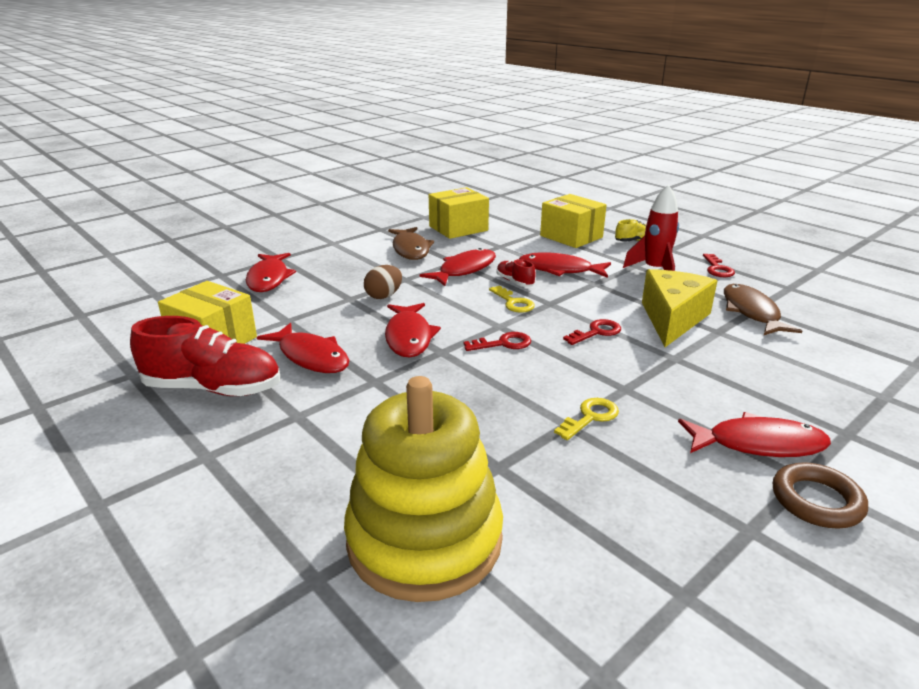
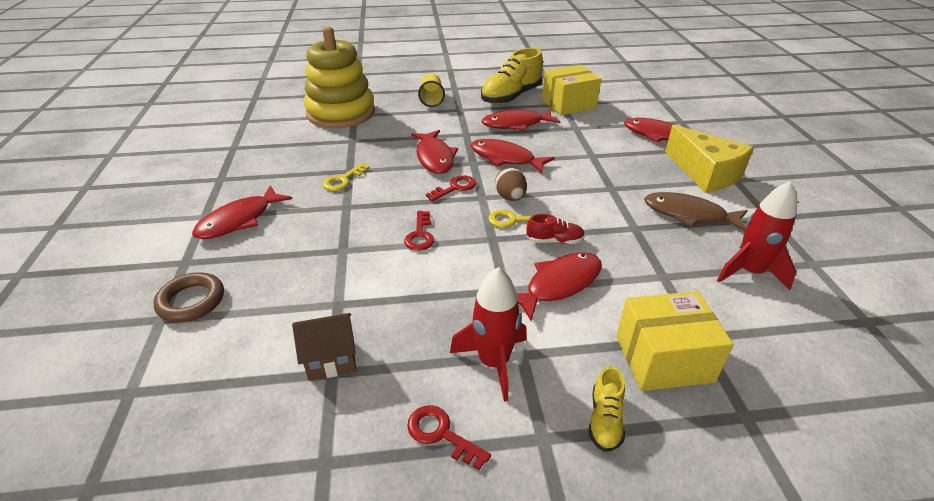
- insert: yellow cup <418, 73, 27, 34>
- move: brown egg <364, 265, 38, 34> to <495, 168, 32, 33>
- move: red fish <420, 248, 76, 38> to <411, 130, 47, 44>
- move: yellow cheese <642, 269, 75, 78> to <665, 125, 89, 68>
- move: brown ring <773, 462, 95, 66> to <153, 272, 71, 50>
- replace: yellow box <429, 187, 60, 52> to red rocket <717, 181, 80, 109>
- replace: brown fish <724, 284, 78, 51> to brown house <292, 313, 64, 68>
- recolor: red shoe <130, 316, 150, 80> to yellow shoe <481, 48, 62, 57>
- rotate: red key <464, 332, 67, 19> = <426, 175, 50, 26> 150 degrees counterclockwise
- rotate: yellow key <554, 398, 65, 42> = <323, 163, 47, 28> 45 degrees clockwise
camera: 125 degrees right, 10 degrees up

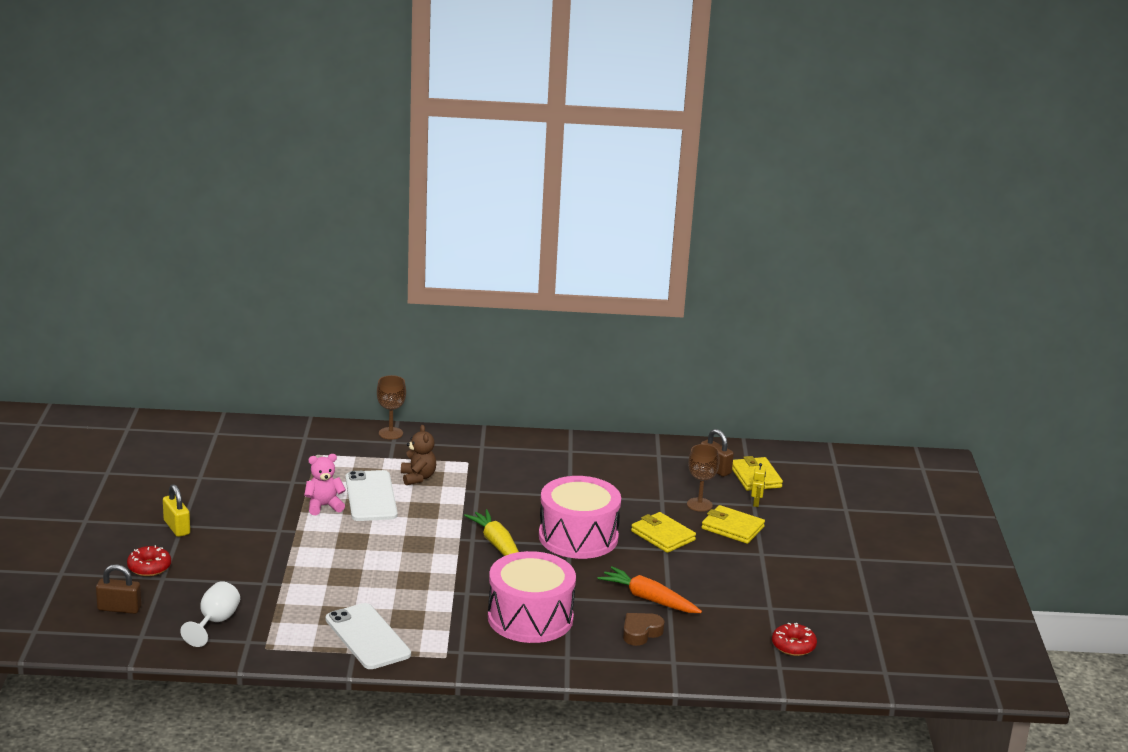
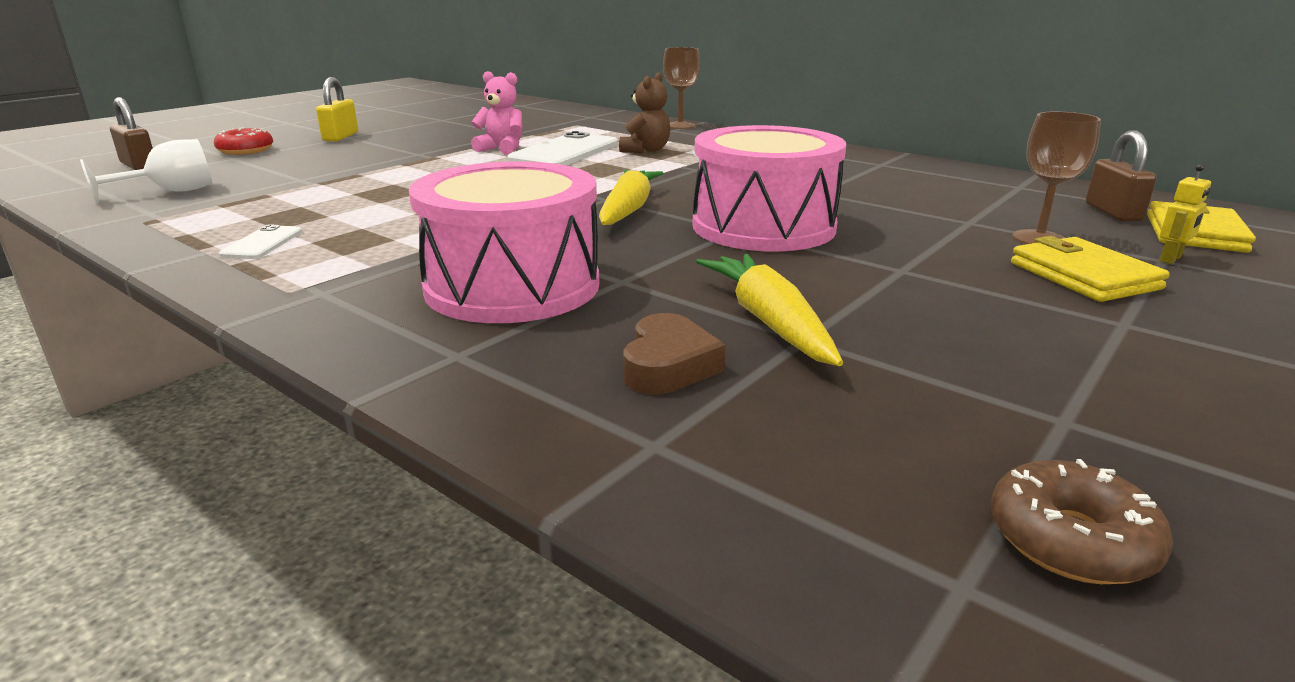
- delete: yellow wallet <631, 512, 65, 41>
- recolor: orange carrot <597, 566, 105, 47> to yellow carrot <696, 254, 147, 112>
- recolor: red donut <772, 623, 45, 33> to brown donut <991, 459, 182, 125>
- rotate: brown heart <623, 613, 42, 33> = <623, 313, 103, 81> 105 degrees clockwise
- resize: white phone <326, 603, 85, 66> = <219, 224, 83, 35> x0.49
camera: 40 degrees right, 0 degrees up

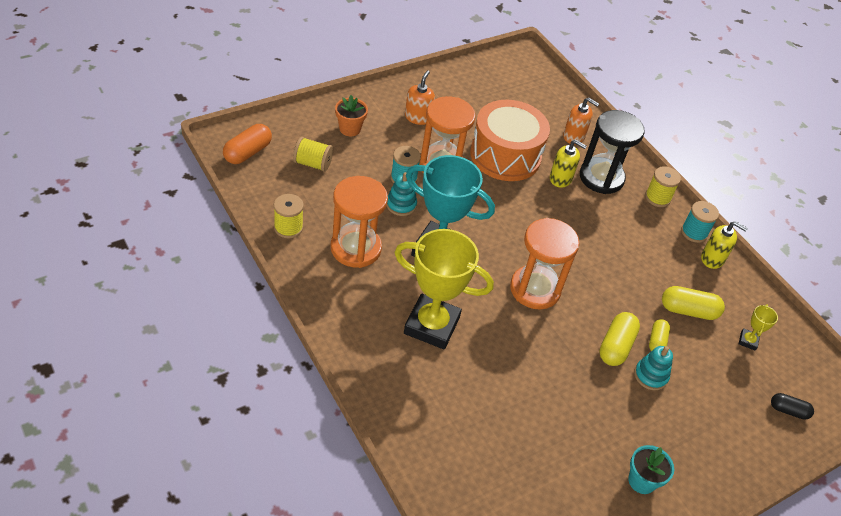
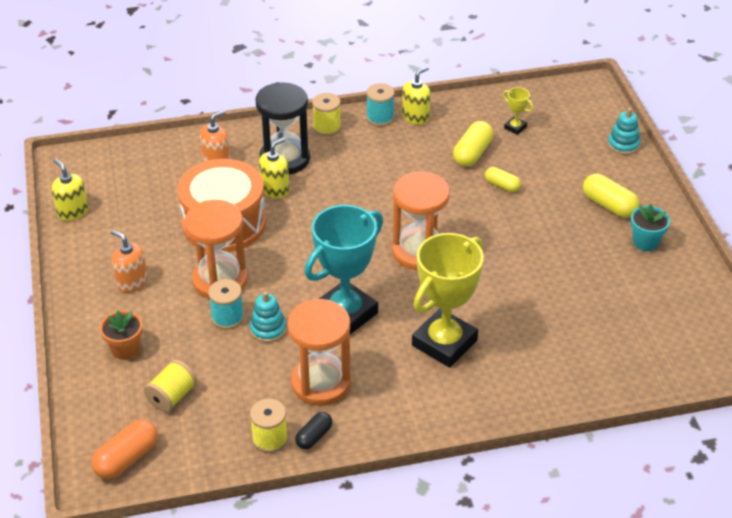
- insert: yellow soap dispenser <51, 159, 37, 62>
- move: yellow capsule <599, 312, 41, 54> to <583, 174, 57, 44>
- move: turquoise stacking toy <634, 346, 39, 44> to <608, 108, 32, 47>
- move: black capsule <771, 393, 43, 27> to <295, 412, 37, 38>
- rotate: orange capsule <223, 124, 49, 40> = <91, 419, 67, 60> 75 degrees clockwise
camera: 65 degrees left, 5 degrees down

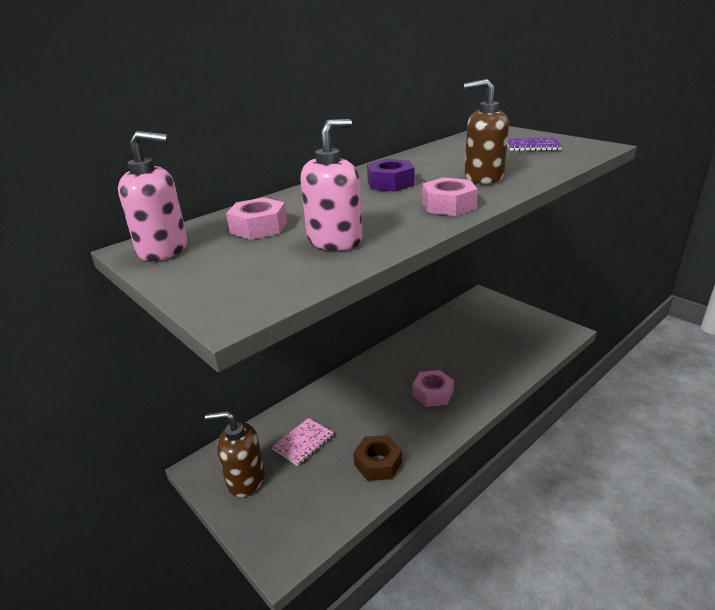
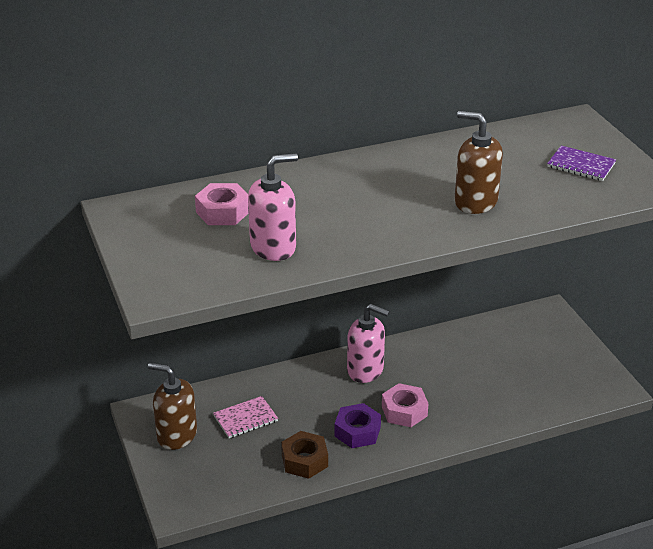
- delete: pink nut <422, 177, 56, 39>
- move: pink soap dispenser <118, 131, 69, 130> to <347, 304, 43, 79>
- move: purple nut <367, 159, 48, 33> to <334, 403, 47, 45>
camera: 20 degrees right, 5 degrees up

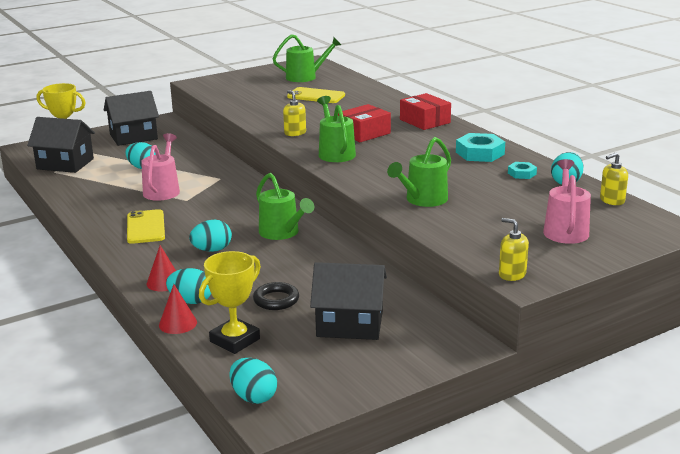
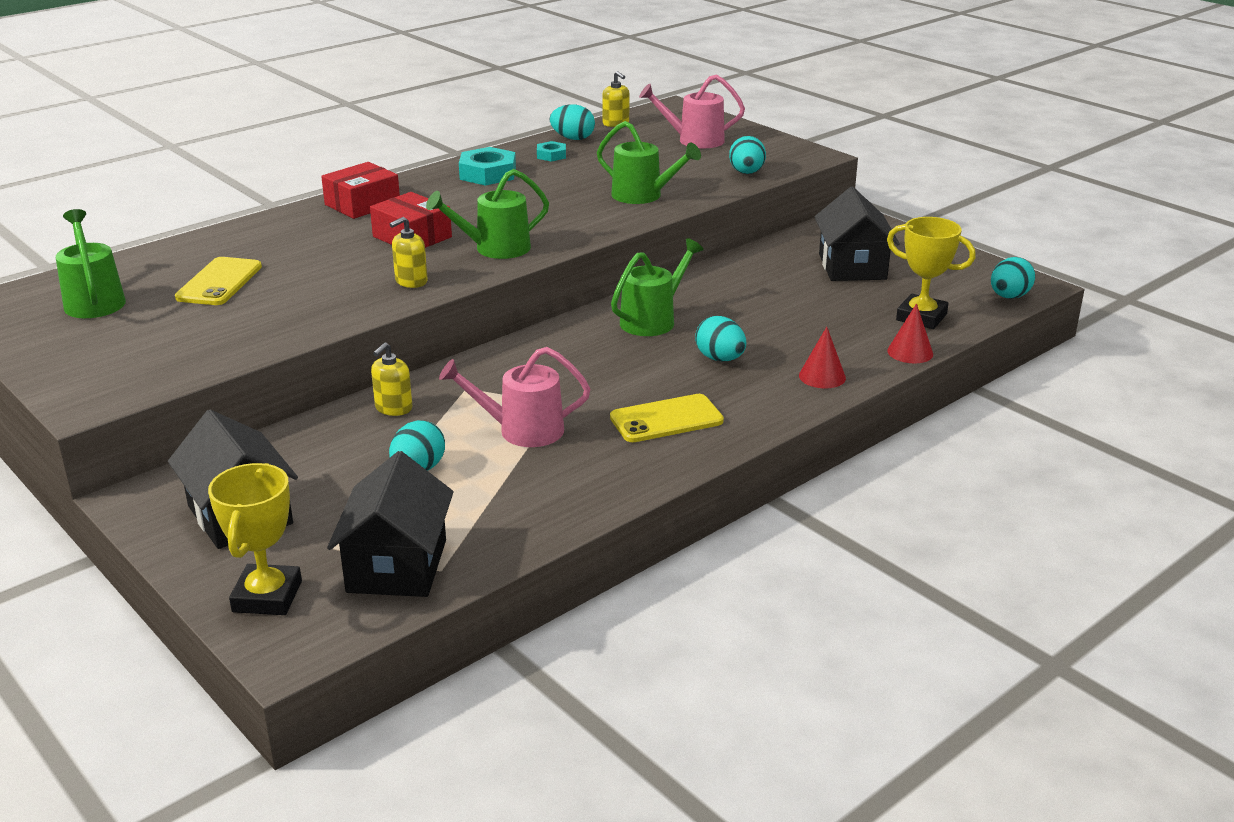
- delete: black ring <253, 282, 46, 28>
- move: turquoise egg <166, 268, 45, 36> to <729, 136, 37, 38>
- move: yellow soap dispenser <499, 218, 30, 63> to <371, 342, 41, 74>
camera: 100 degrees left, 5 degrees up

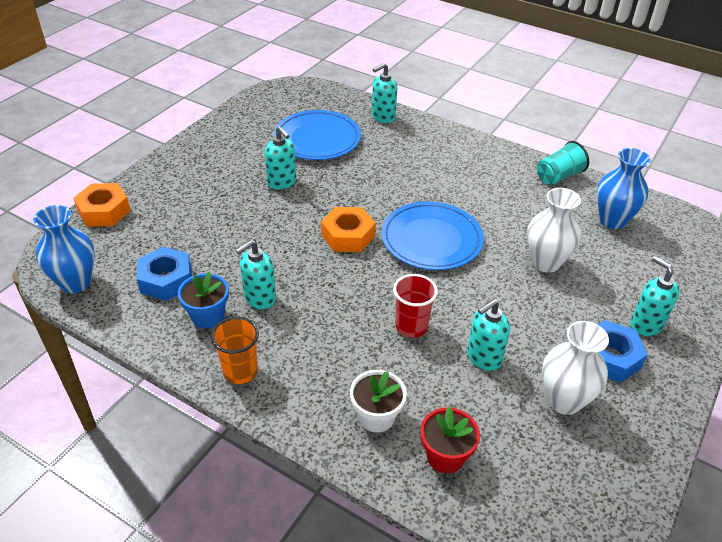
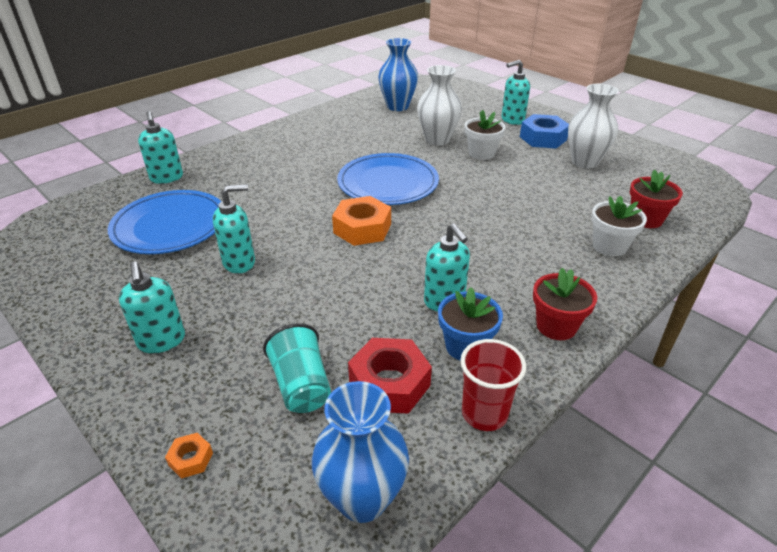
- insert: white flower pot <465, 110, 41, 50>
- move: red cup <393, 274, 45, 64> to <460, 339, 66, 92>
- move: turquoise soap dispenser <467, 299, 43, 72> to <119, 262, 66, 91>
- move: turquoise cup <537, 141, 52, 44> to <263, 323, 68, 90>
- replace: orange cup <211, 317, 48, 67> to red flower pot <533, 268, 64, 72>
- recolor: blue nut <136, 247, 56, 54> to red nut <348, 338, 84, 76>
- resize: orange nut <73, 183, 58, 44> = <165, 433, 48, 46> x0.47
camera: 75 degrees left, 5 degrees down

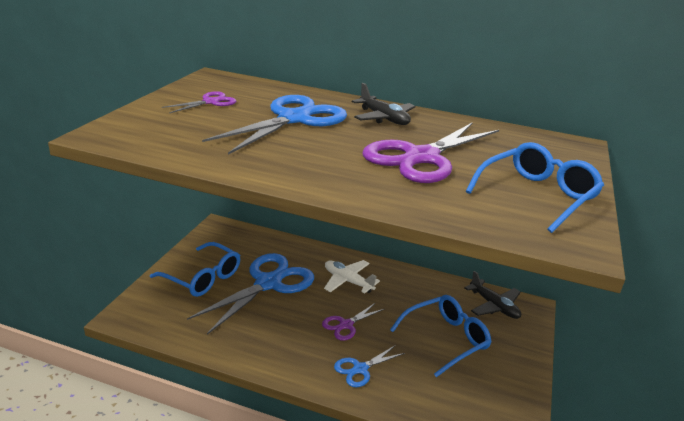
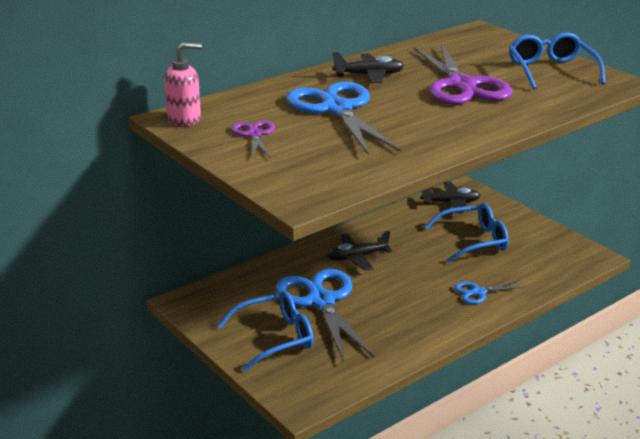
- delete: purple scissors <322, 303, 62, 38>
- insert: pink soap dispenser <164, 42, 38, 84>
- recolor: white plane <324, 260, 56, 33> to black plane <327, 231, 65, 40>
- rotate: blue scissors <334, 345, 71, 43> = <454, 280, 73, 24> 75 degrees clockwise
- rotate: blue glasses <390, 295, 101, 82> = <424, 203, 85, 60> 75 degrees clockwise
camera: 55 degrees left, 0 degrees up

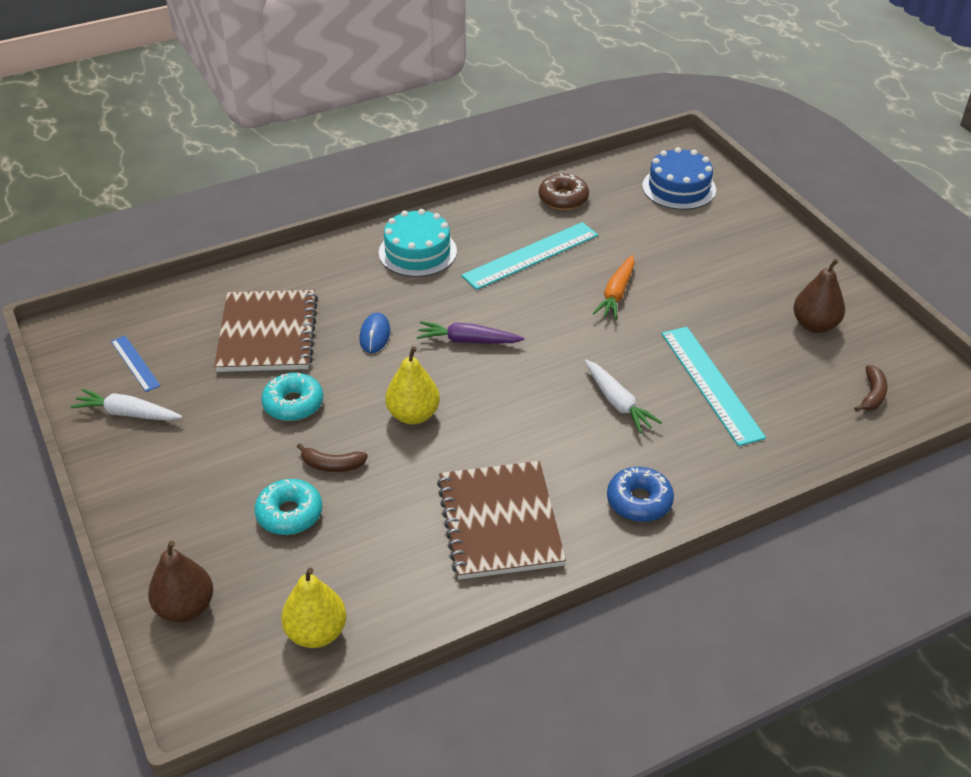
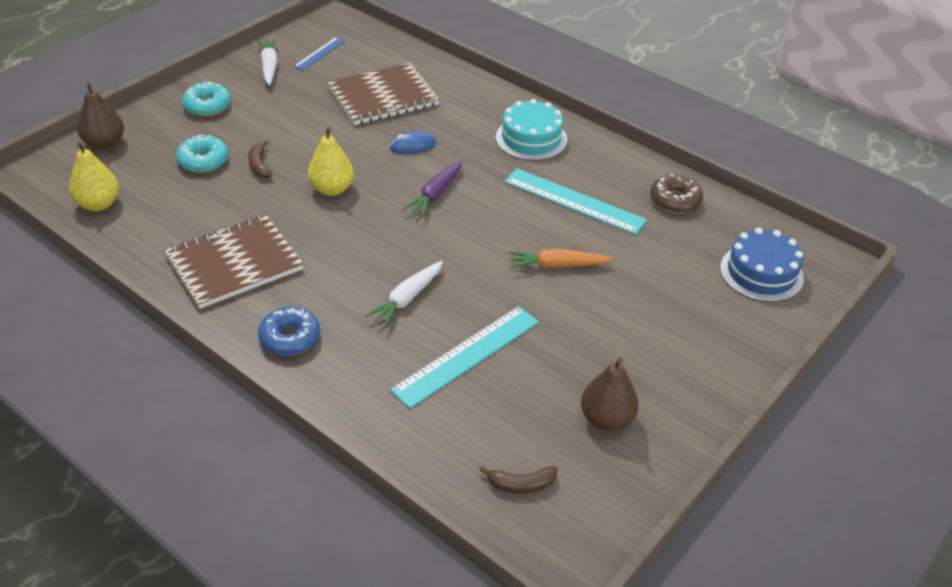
- move: turquoise donut <261, 373, 62, 48> to <182, 82, 49, 35>
- rotate: purple carrot <417, 321, 108, 23> = <403, 160, 59, 57> 135 degrees counterclockwise
camera: 65 degrees right, 0 degrees up

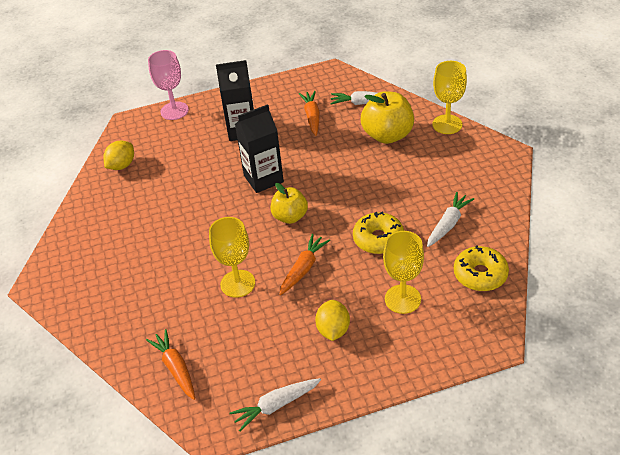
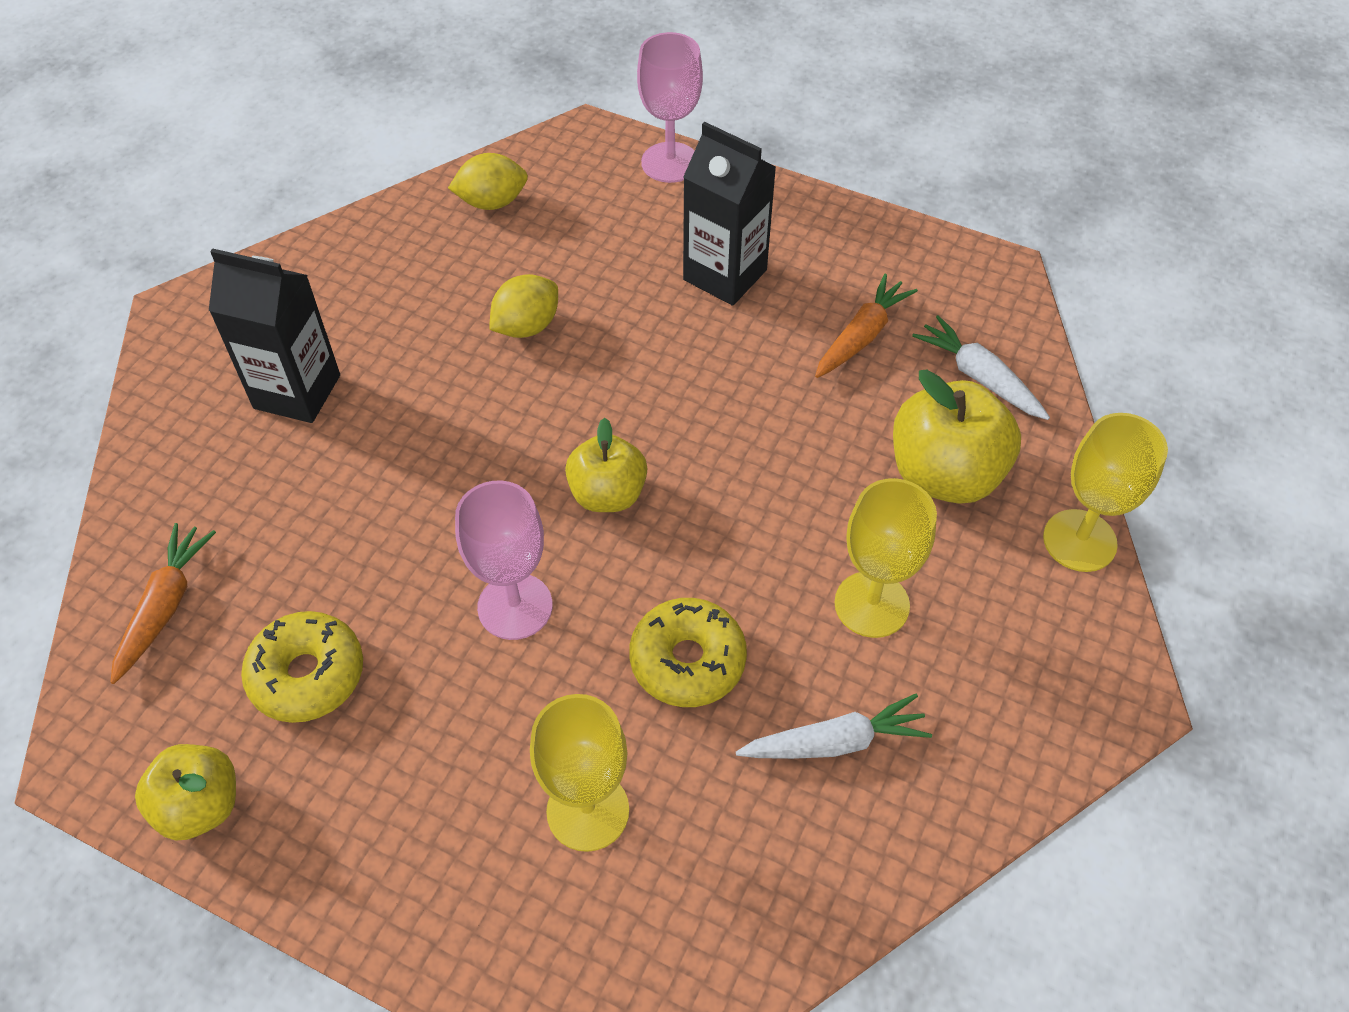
- move: yellow goblet <209, 217, 46, 81> to <834, 478, 103, 160>
- move: black carton <235, 104, 49, 89> to <209, 248, 131, 175>
- move: yellow lemon <315, 300, 35, 41> to <489, 274, 69, 64>
- move: yellow donut <454, 245, 55, 46> to <241, 611, 122, 112>
- replace: white carrot <229, 378, 92, 53> to yellow apple <135, 744, 101, 97>
- replace: orange carrot <279, 234, 51, 61> to pink goblet <455, 480, 98, 160>
camera: 40 degrees right, 10 degrees up

